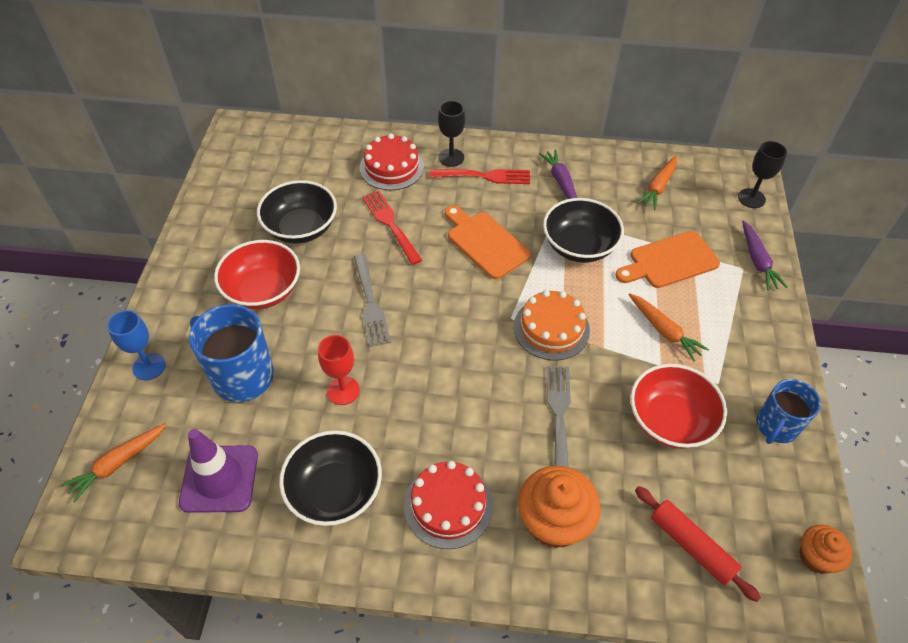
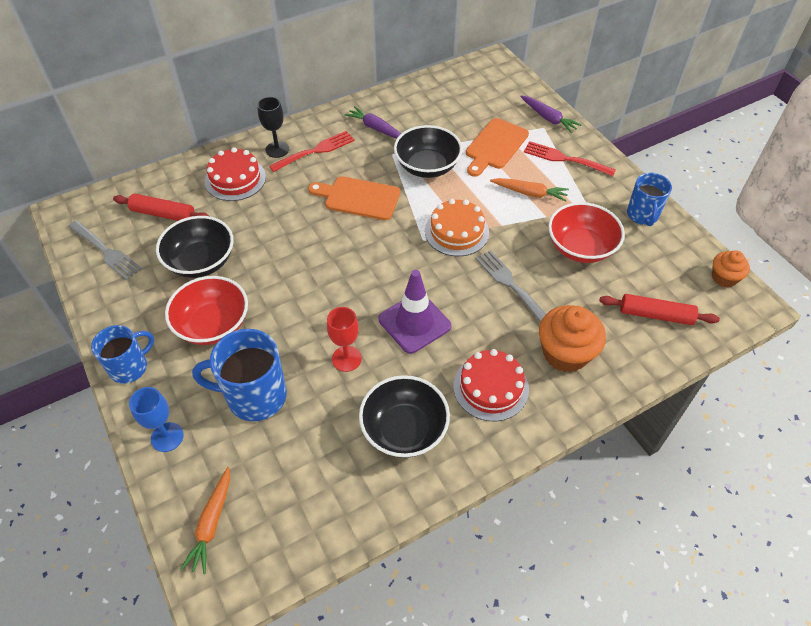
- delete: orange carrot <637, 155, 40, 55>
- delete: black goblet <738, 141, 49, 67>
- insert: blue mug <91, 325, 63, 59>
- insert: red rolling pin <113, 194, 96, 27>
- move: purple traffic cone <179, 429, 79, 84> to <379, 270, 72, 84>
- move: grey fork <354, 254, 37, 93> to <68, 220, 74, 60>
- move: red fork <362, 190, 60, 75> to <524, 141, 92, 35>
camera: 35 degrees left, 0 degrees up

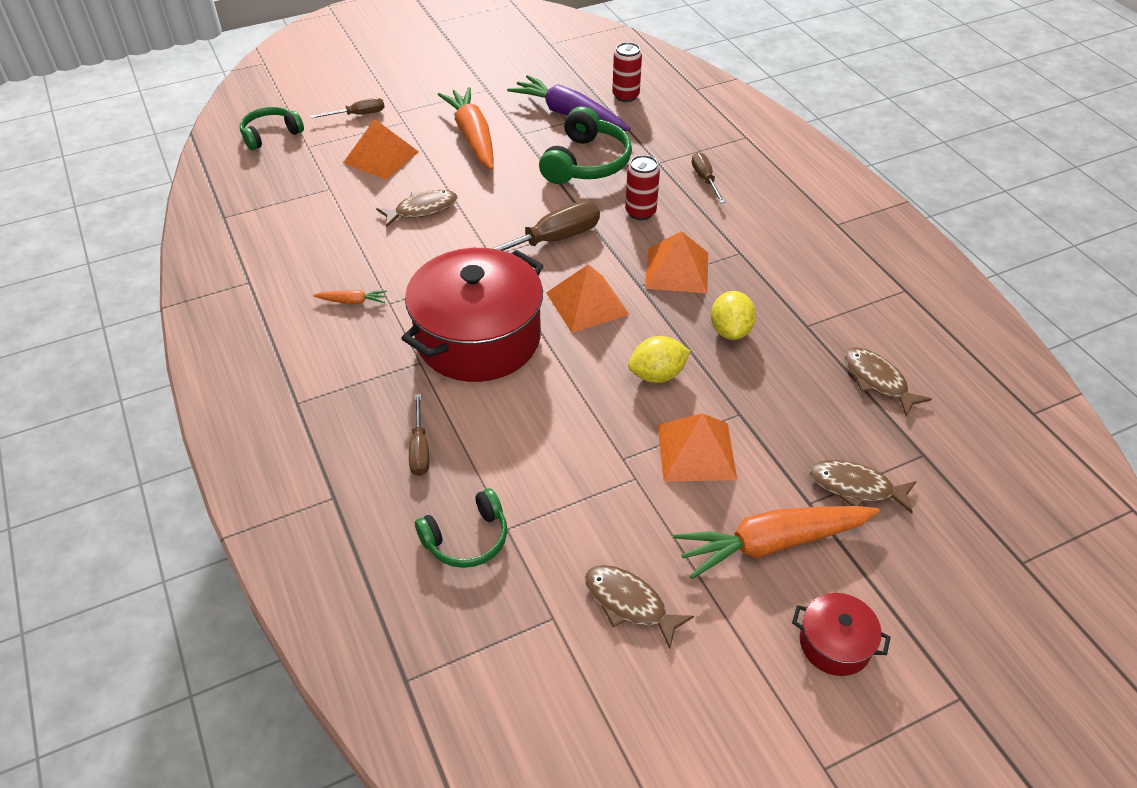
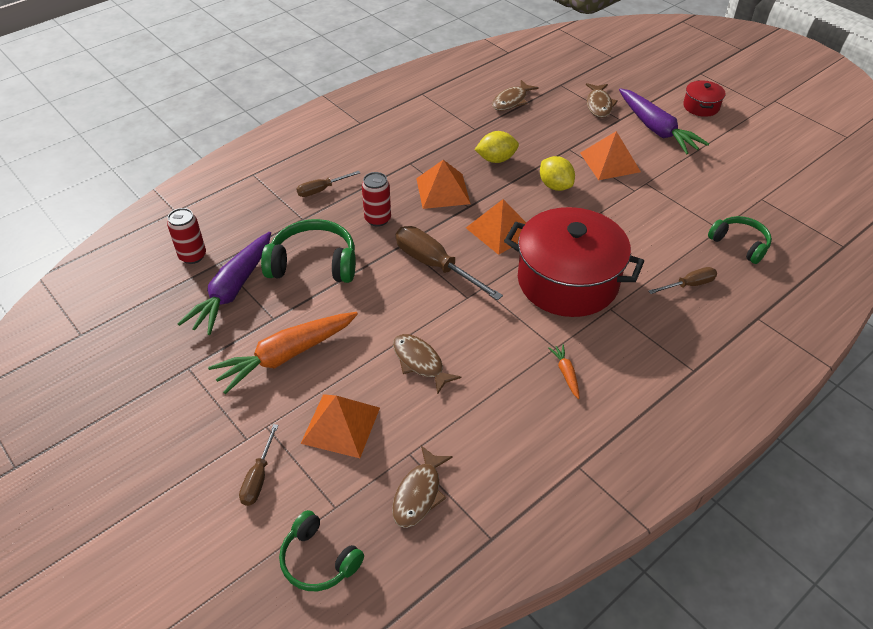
- move: brown fish <585, 565, 109, 84> to <392, 446, 61, 82>
- recolor: orange carrot <674, 506, 206, 73> to purple carrot <619, 88, 90, 67>
- rotate: brown screwdriver <310, 98, 75, 20> = <239, 424, 40, 82> 135 degrees counterclockwise
camera: 105 degrees left, 0 degrees up

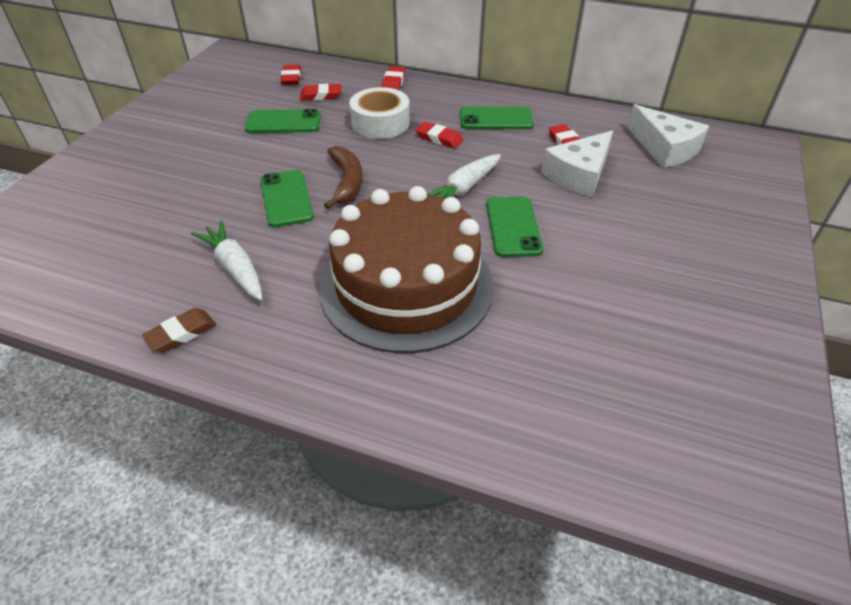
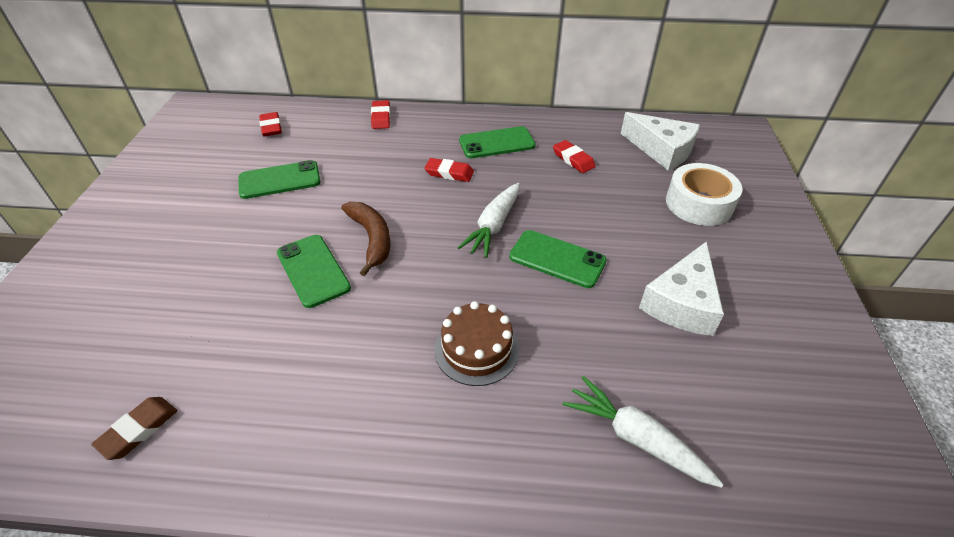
- delete: red eraser <300, 84, 41, 17>
- move: brown eraser <142, 308, 74, 44> to <91, 397, 86, 63>
- move: white carrot <191, 220, 72, 80> to <563, 376, 161, 112>
- move: white tape <349, 87, 61, 52> to <666, 163, 77, 63>
- move: white cheese <541, 130, 72, 67> to <639, 242, 85, 94>
- rotate: green phone <486, 197, 58, 60> = <509, 230, 98, 58> 45 degrees counterclockwise
- resize: brown cake <319, 186, 175, 167> = <435, 301, 85, 85> x0.46
camera: 15 degrees left, 0 degrees up

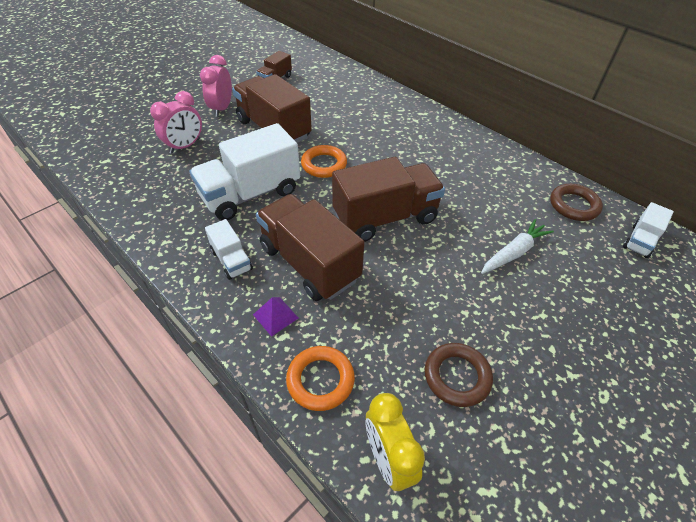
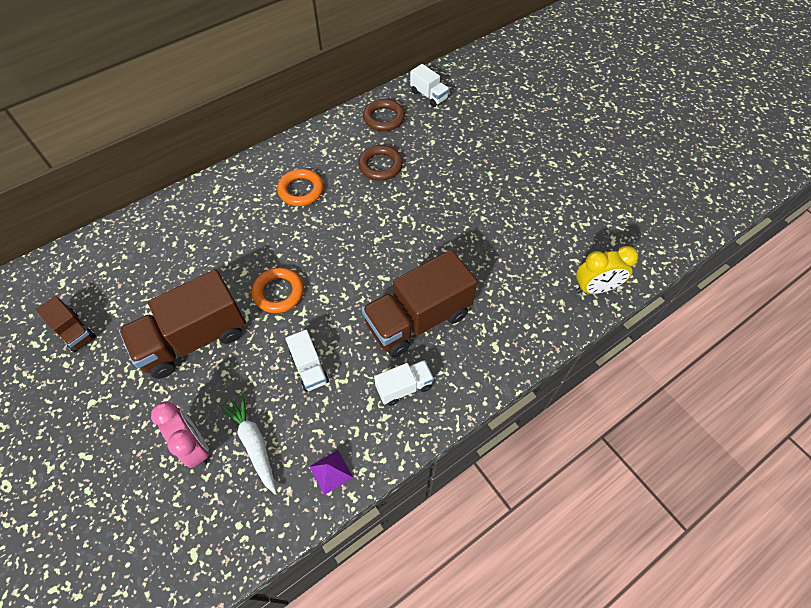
- delete: pink clock <200, 55, 32, 62>
- delete: brown truck <332, 157, 113, 85>
- move: purple pyramid <253, 297, 45, 40> to <309, 450, 44, 45>
- move: orange ring <286, 346, 69, 65> to <277, 169, 46, 37>
- move: brown ring <425, 343, 68, 64> to <358, 145, 45, 36>
- move: white carrot <481, 219, 73, 55> to <221, 394, 56, 100>
- resize: white truck <189, 123, 111, 97> = <286, 330, 43, 62> x0.49
camera: 80 degrees left, 10 degrees up

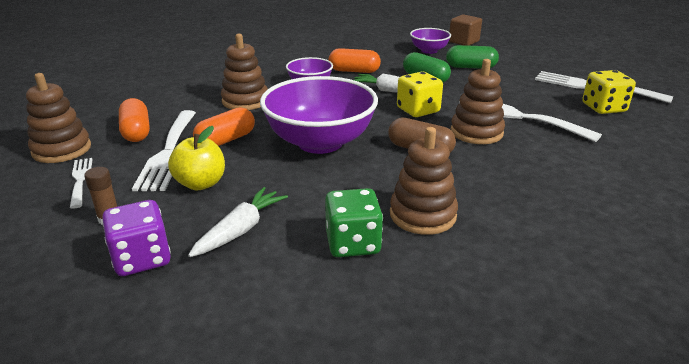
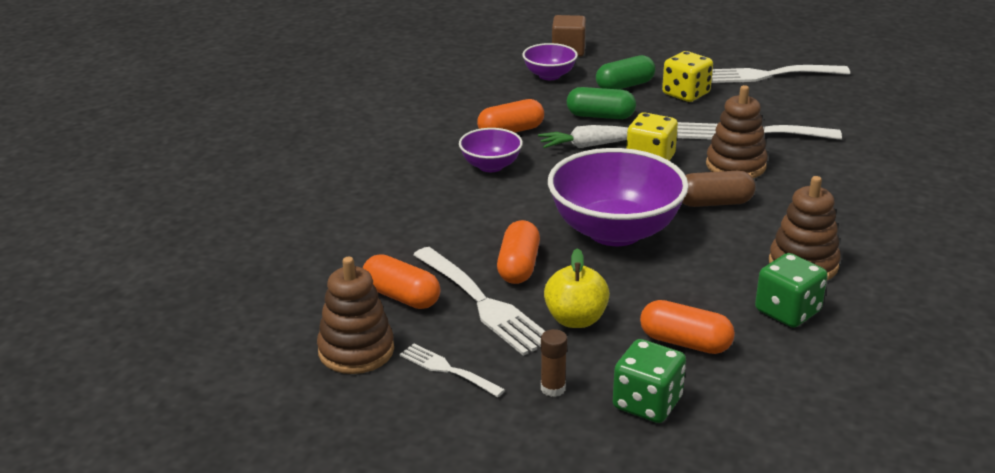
- delete: brown stacking toy <221, 34, 47, 76>
- move: yellow dice <582, 70, 54, 44> to <662, 51, 51, 51>
- replace: white carrot <188, 187, 100, 70> to orange capsule <640, 300, 95, 54>
- recolor: purple dice <102, 200, 69, 76> to green dice <613, 339, 73, 84>
camera: 35 degrees left, 0 degrees up

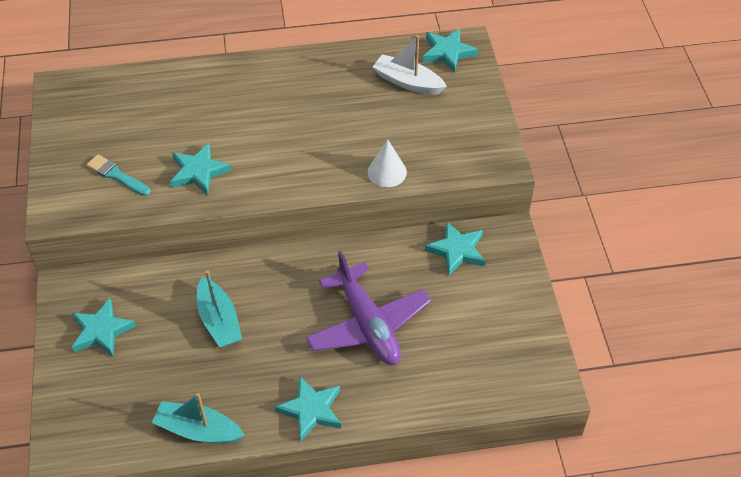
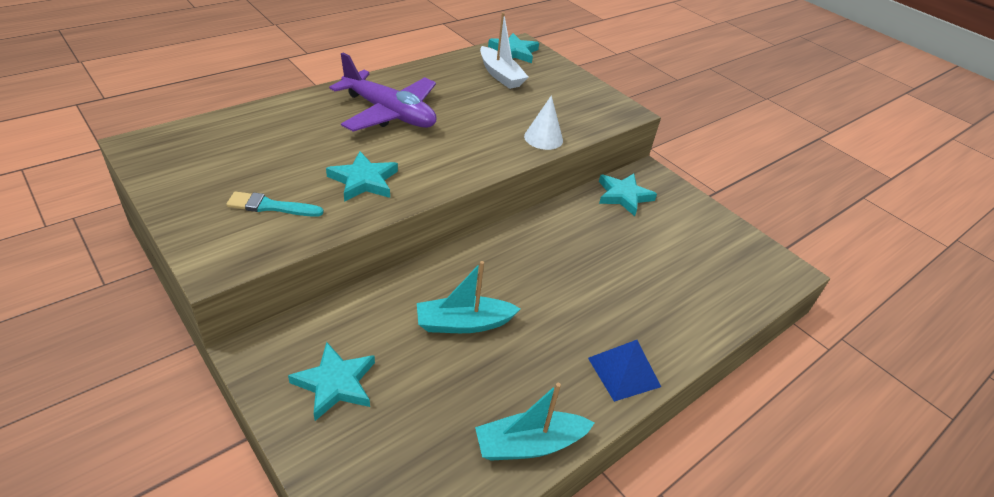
- move: purple plane <306, 251, 125, 114> to <329, 53, 108, 79>
- replace: turquoise star <275, 376, 66, 66> to blue pyramid <588, 340, 73, 62>
- rotate: turquoise boat <197, 270, 45, 77> = <417, 261, 104, 72> 135 degrees clockwise
- rotate: white boat <373, 35, 74, 60> = <480, 12, 48, 77> 120 degrees counterclockwise
camera: 35 degrees left, 10 degrees down

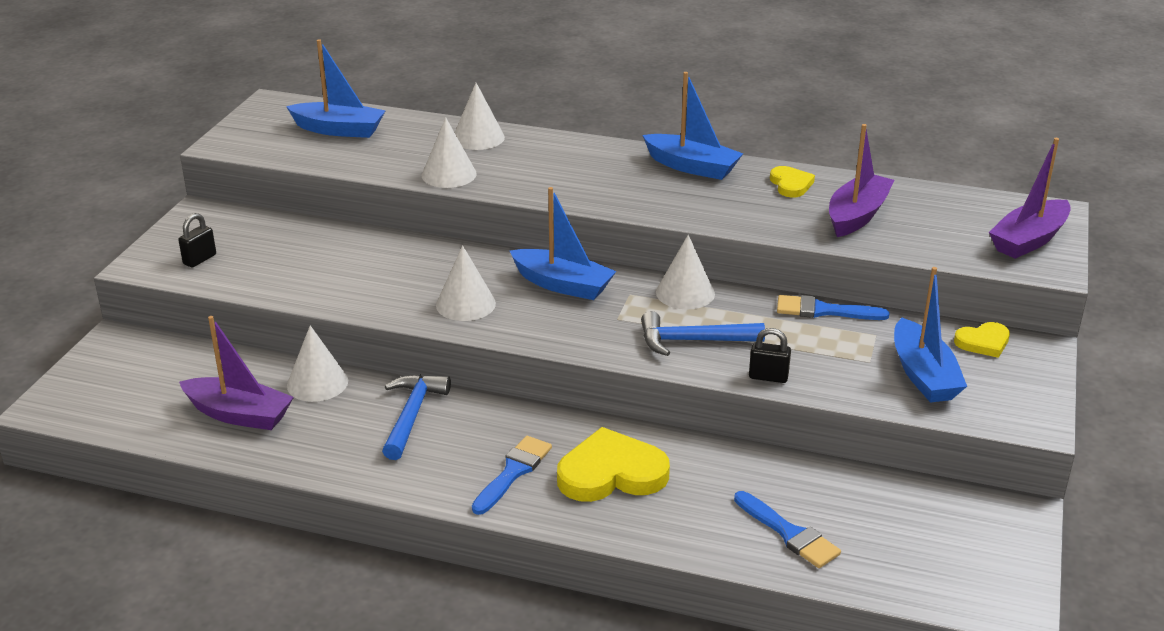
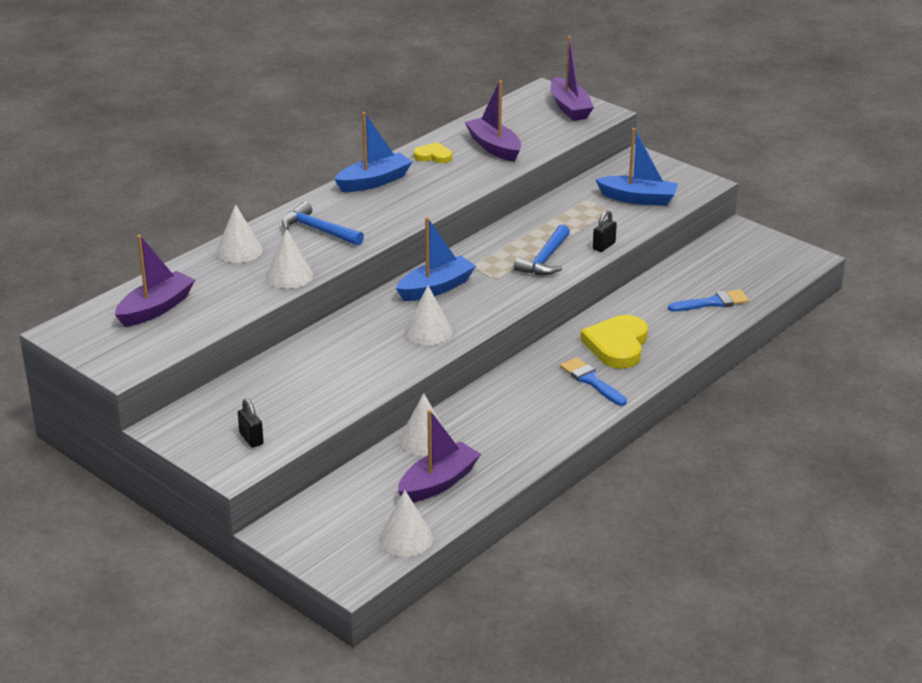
- delete: blue brush <777, 295, 112, 25>
- delete: yellow heart <954, 322, 56, 36>
- move: blue hammer <382, 374, 69, 86> to <282, 202, 82, 44>
- move: white cone <656, 235, 59, 75> to <379, 490, 54, 67>
- recolor: blue boat <286, 39, 100, 99> to purple boat <115, 235, 80, 92>
camera: 65 degrees left, 0 degrees up

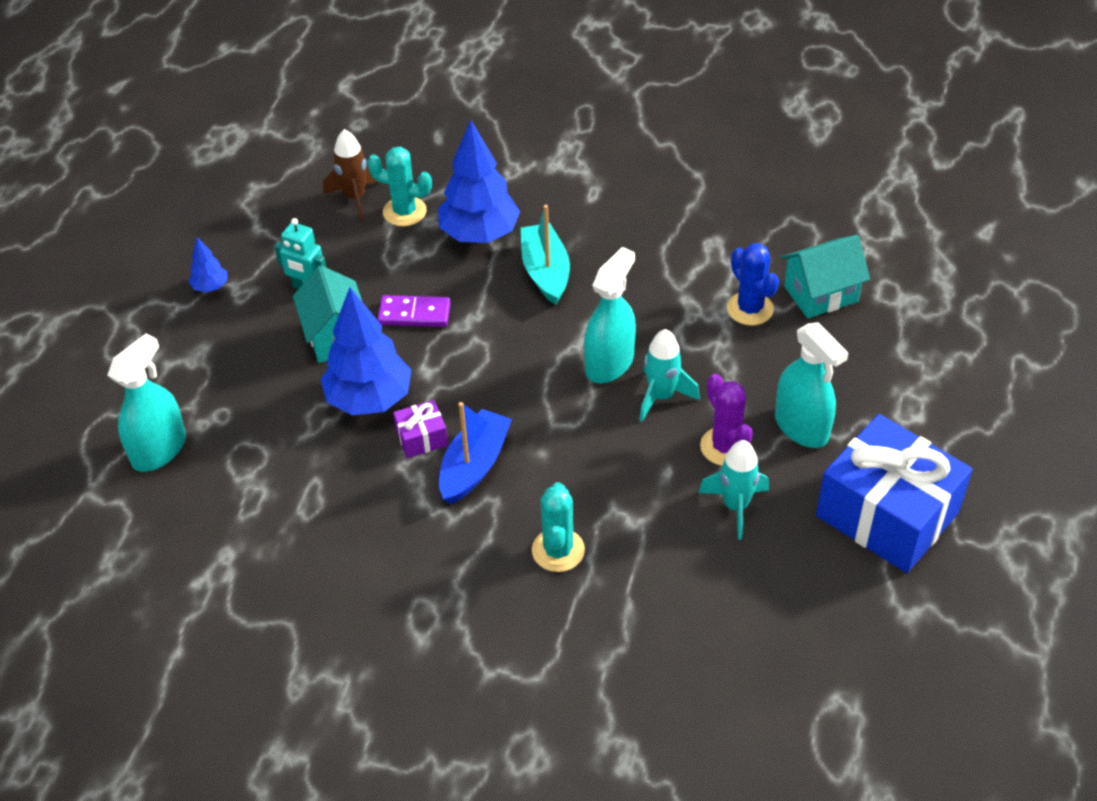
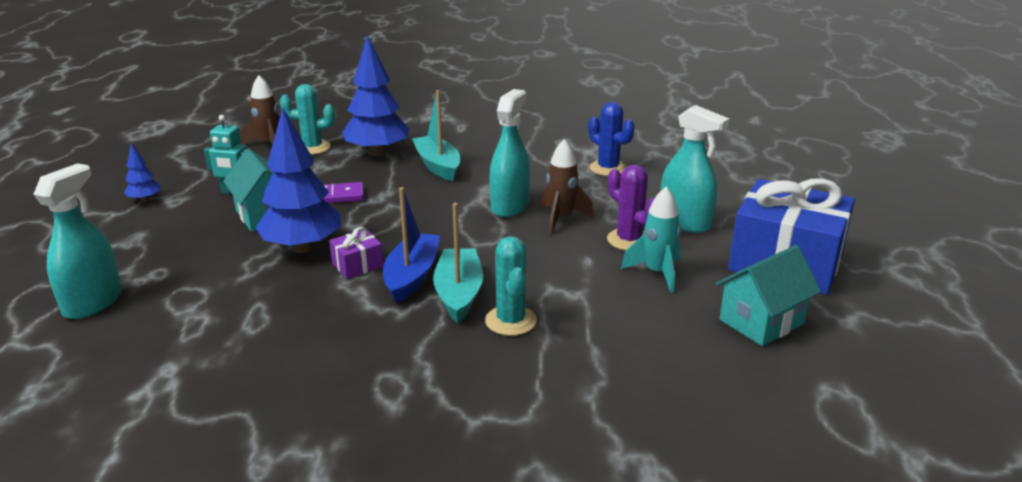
- insert: turquoise boat <433, 203, 50, 120>
- move: turquoise house <781, 235, 89, 83> to <716, 245, 105, 101>
- recolor: turquoise rocket <639, 329, 61, 92> to brown rocket <540, 139, 54, 95>
camera: 15 degrees left, 20 degrees down

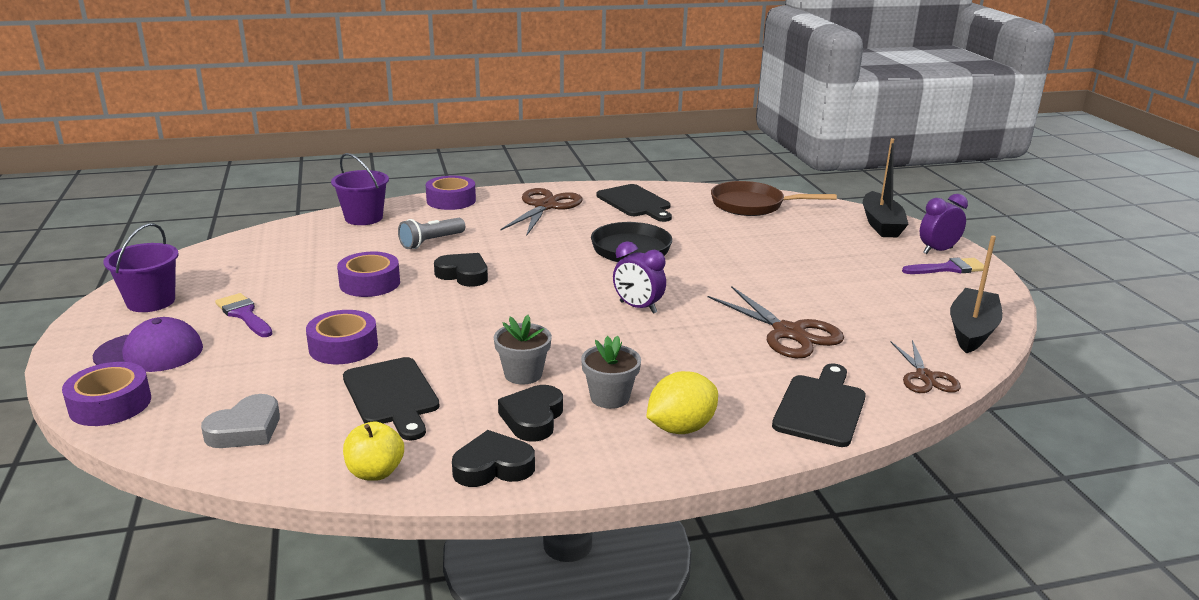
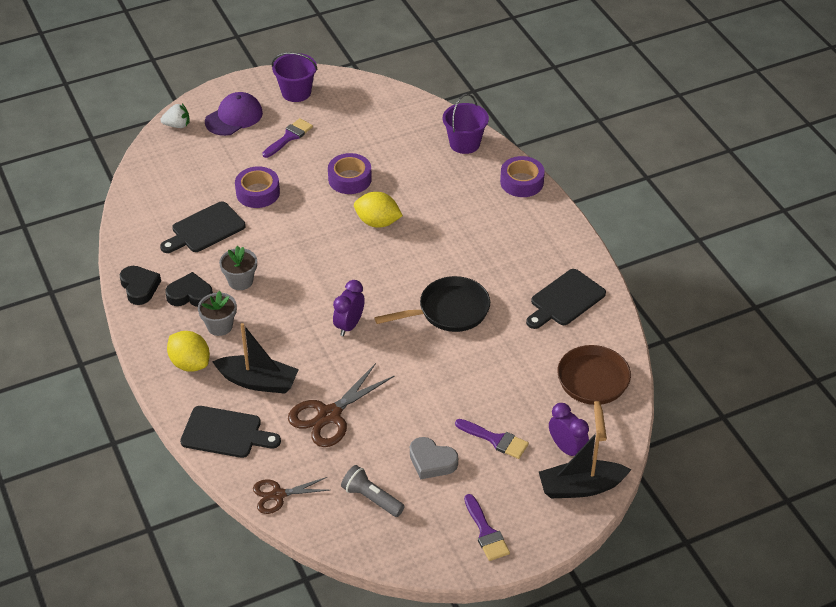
- delete: yellow apple <343, 421, 61, 60>
- delete: brown scissors <500, 188, 83, 48>
- insert: purple brush <455, 419, 74, 40>
- move: grey heart <201, 394, 79, 54> to <410, 437, 48, 42>
- move: grey flashlight <398, 218, 67, 31> to <341, 465, 64, 52>
- move: purple clock <920, 194, 48, 60> to <549, 403, 40, 53>
- move: black boat <950, 235, 53, 118> to <212, 323, 87, 71>
- replace: purple tape <62, 362, 89, 64> to white strawberry <161, 103, 28, 25>
- replace: black heart <434, 253, 54, 34> to yellow lemon <354, 192, 49, 36>
- rotate: purple cap <93, 317, 110, 55> = <205, 92, 58, 44> 120 degrees counterclockwise
camera: 80 degrees right, 20 degrees up

